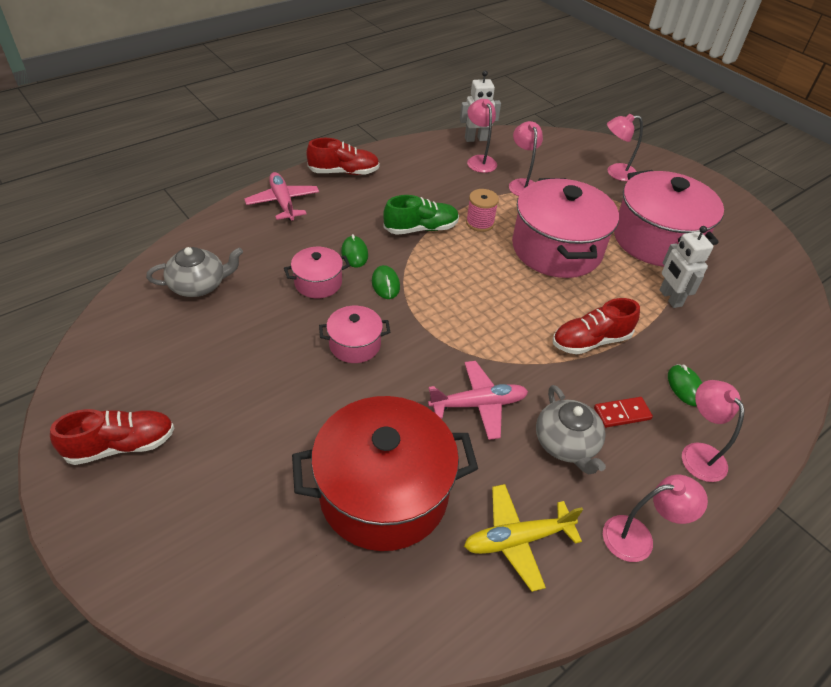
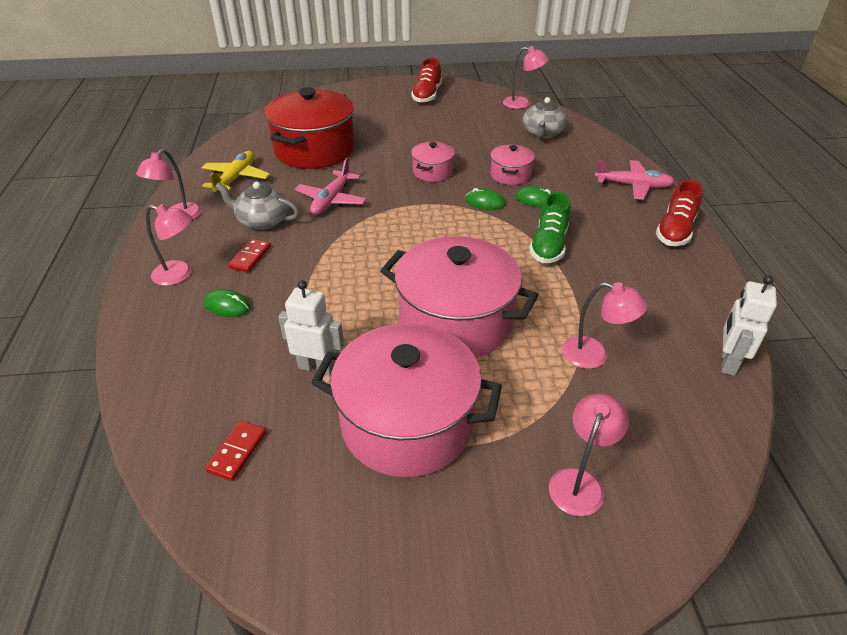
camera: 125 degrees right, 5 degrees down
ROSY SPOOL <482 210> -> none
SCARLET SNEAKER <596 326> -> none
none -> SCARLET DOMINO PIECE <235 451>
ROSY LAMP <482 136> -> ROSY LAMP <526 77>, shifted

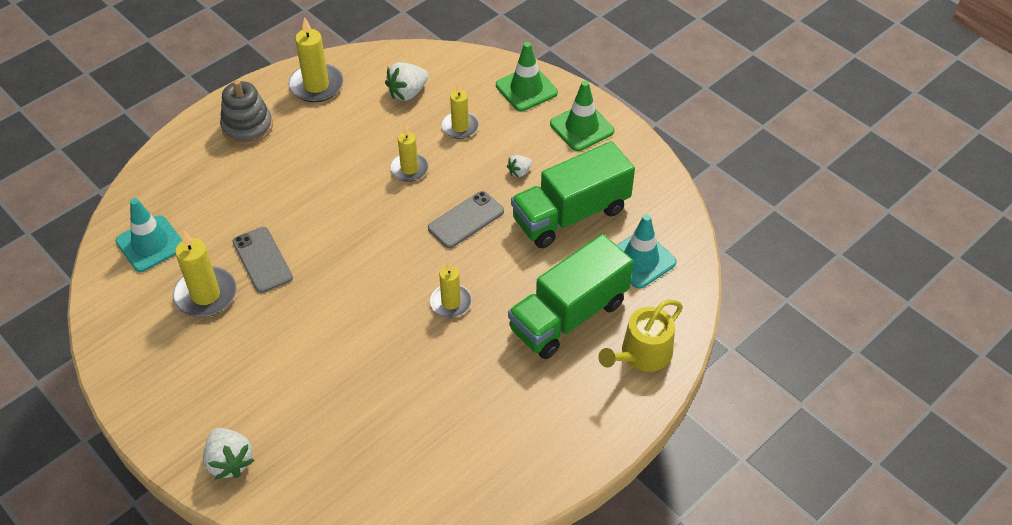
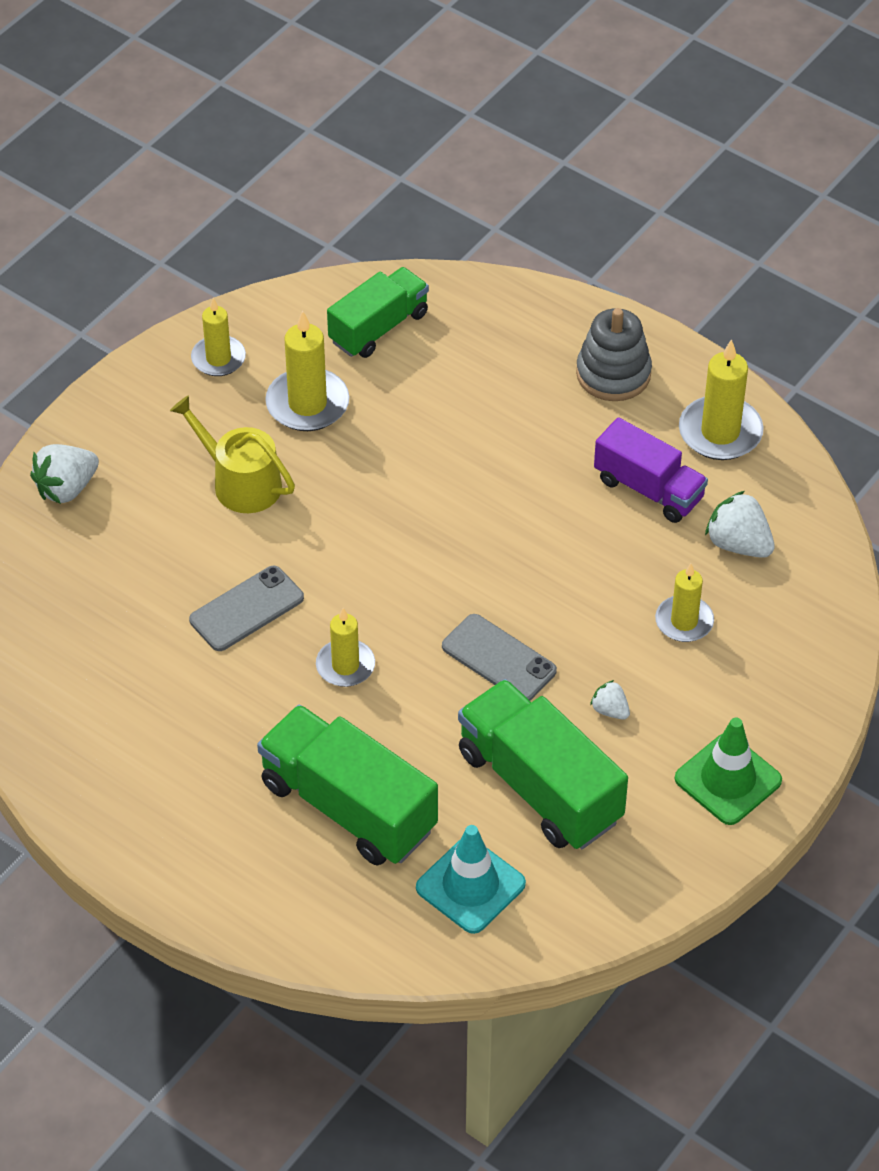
camera: 80 degrees right, 0 degrees up
LEAF-GREEN SAFETY CONE <527 76> -> none
none -> ROYAL PURPLE TOY TRUCK <651 470>
GREY PHONE <262 260> -> GREY PHONE <246 608>, shifted
YELLOW CANDLE <409 154> -> YELLOW CANDLE <218 337>, shifted
YELLOW WATERING CAN <640 336> -> YELLOW WATERING CAN <232 454>, shifted
TURQUOISE SAFETY CONE <149 235> -> LEAF-GREEN TOY TRUCK <378 312>

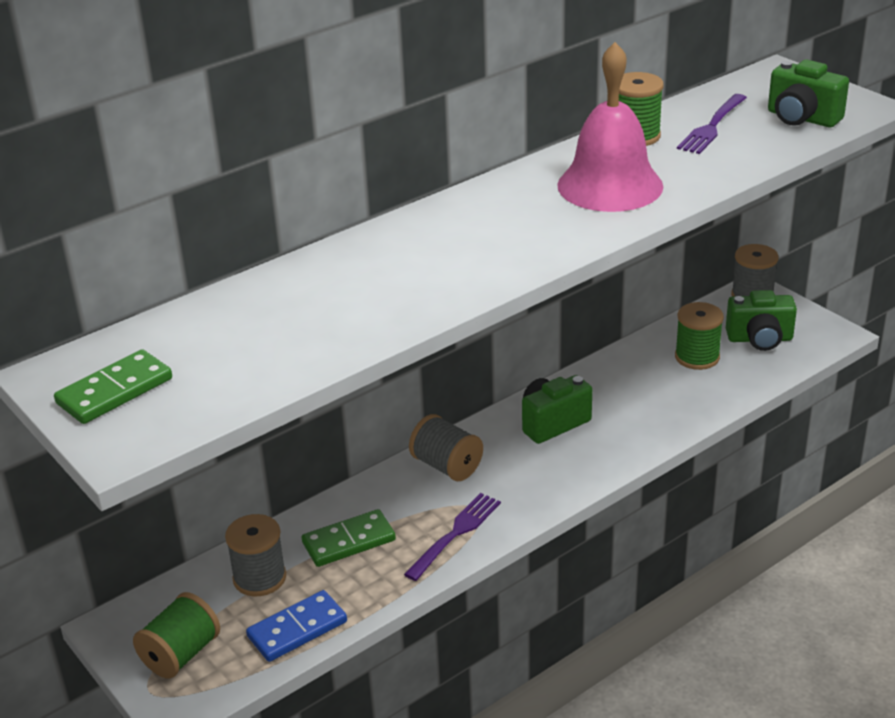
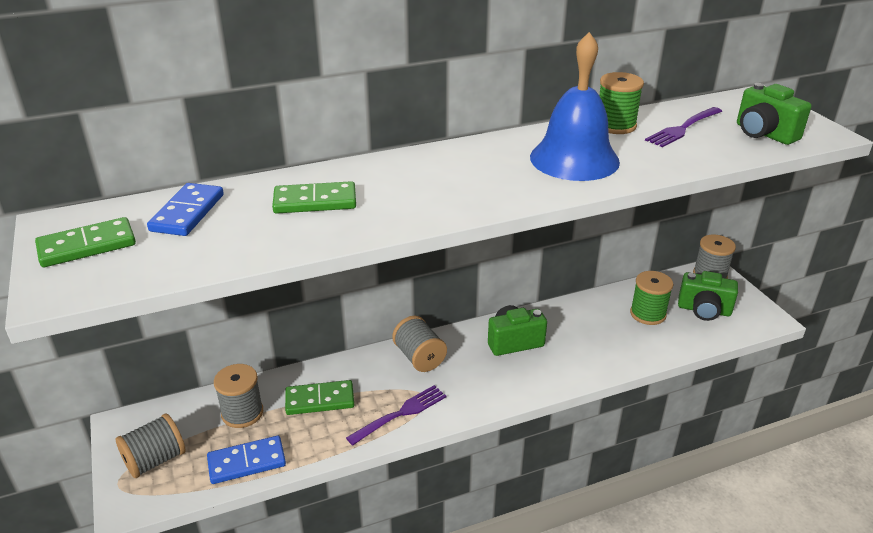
camera: 15 degrees right, 0 degrees up
none -> BLUE DOMINO PIECE <185 209>
none -> LEAF-GREEN DOMINO PIECE <314 197>
LEAF-GREEN SPOOL <176 635> -> GREY SPOOL <151 445>
ROSY HAND BELL <610 127> -> BLUE HAND BELL <575 106>

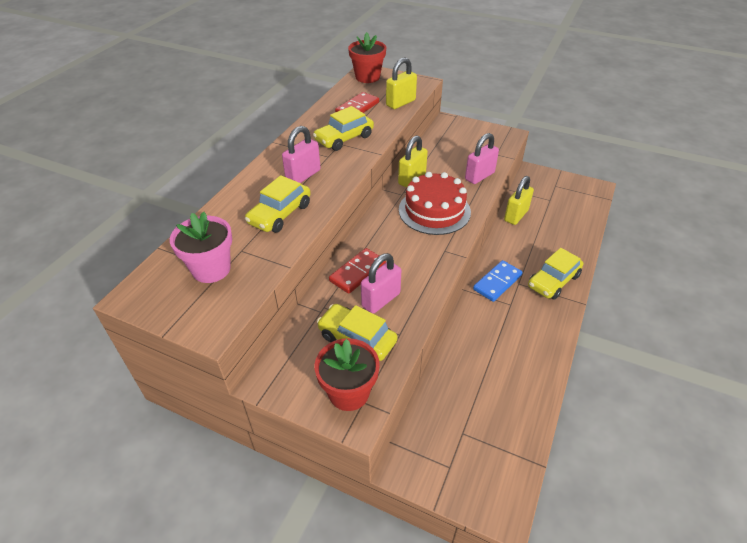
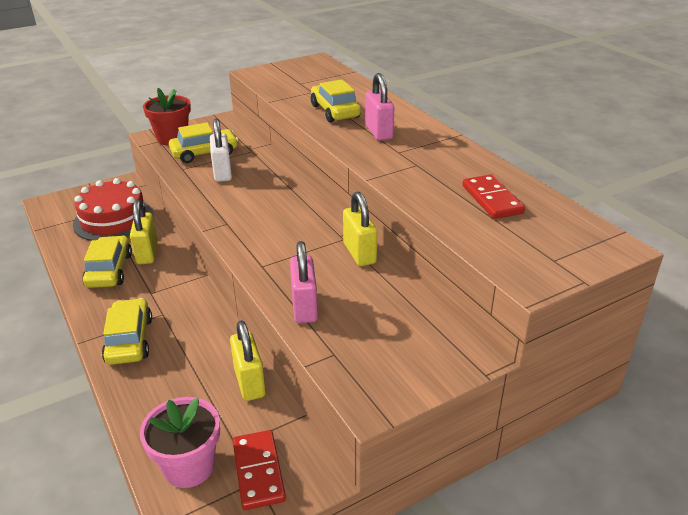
camera: 125 degrees right, 10 degrees down
SCARLET PLANT POT <367 57> -> none
BLUE DOMINO PIECE <498 281> -> none
ROSY PLANT POT <201 247> -> ROSY PLANT POT <180 442>, shifted
YELLOW CAR <343 128> -> YELLOW CAR <107 262>, shifted
SCARLET DOMINO PIECE <357 271> -> SCARLET DOMINO PIECE <259 470>, shifted
YELLOW PADLOCK <401 83> -> YELLOW PADLOCK <144 232>, shifted
SCARLET GATEAU <435 203> -> SCARLET GATEAU <113 209>, shifted
ROSY PADLOCK <381 283> -> WHITE PADLOCK <221 150>

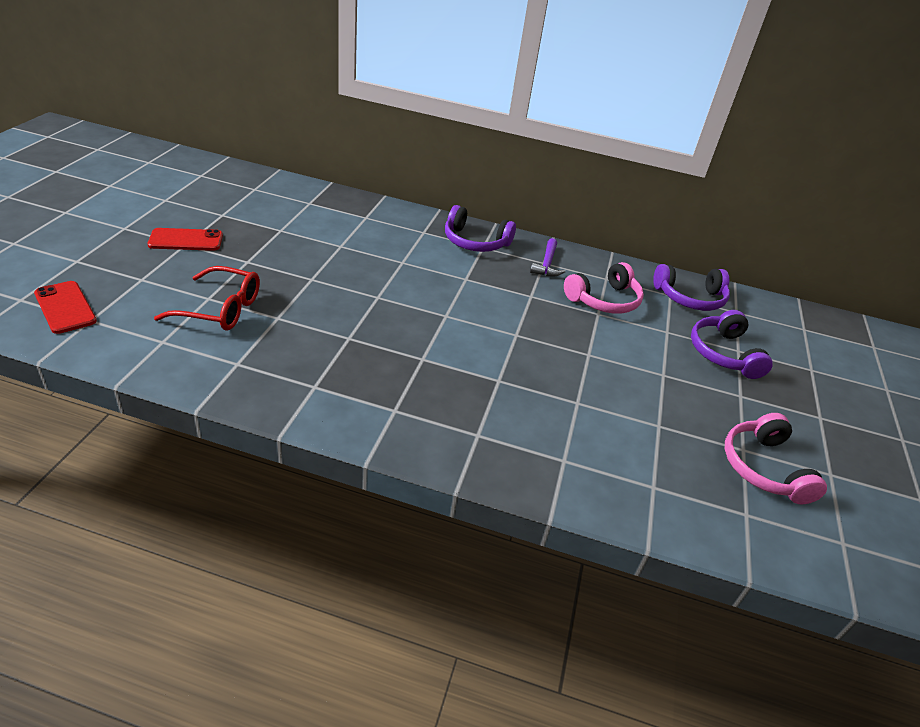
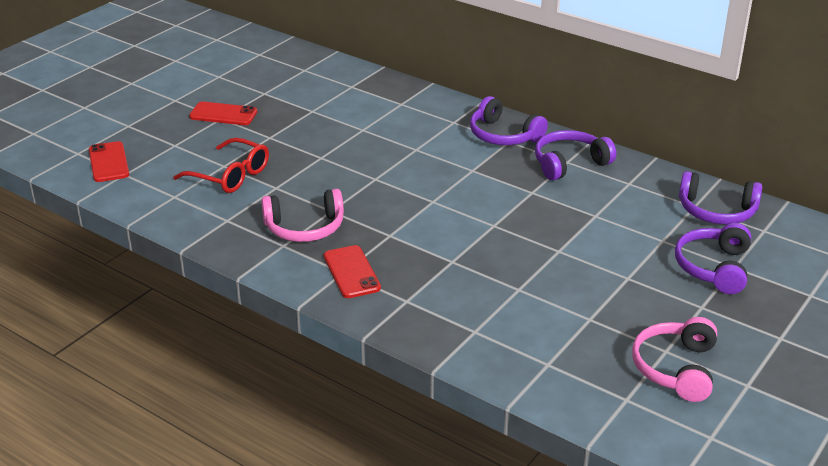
camera: 25 degrees right, 5 degrees down
none -> SCARLET PHONE <352 271>
ROSY OVER-EAR HEADPHONES <604 288> -> ROSY OVER-EAR HEADPHONES <302 215>, shifted
ROYAL PURPLE CARPENTER'S HAMMER <547 257> -> ROYAL PURPLE OVER-EAR HEADPHONES <575 155>

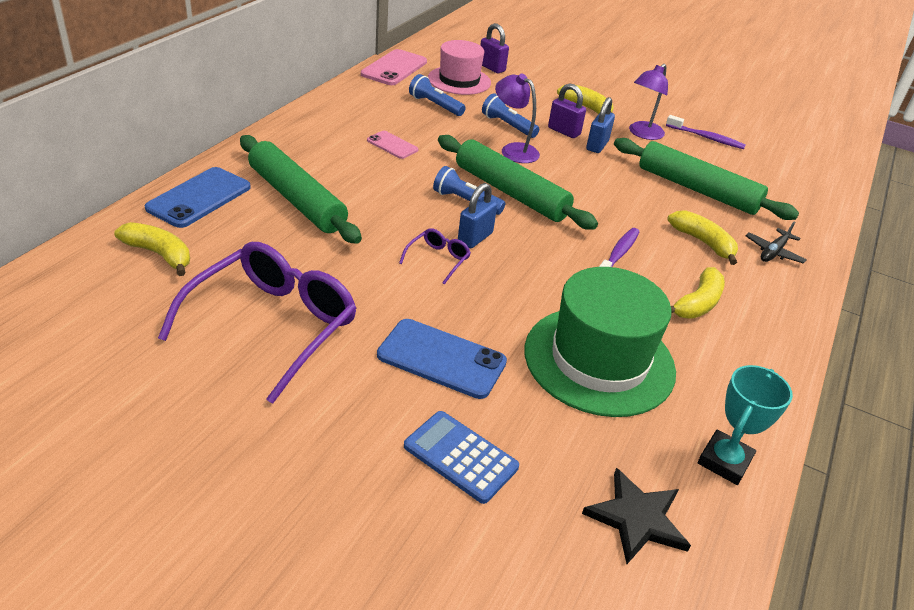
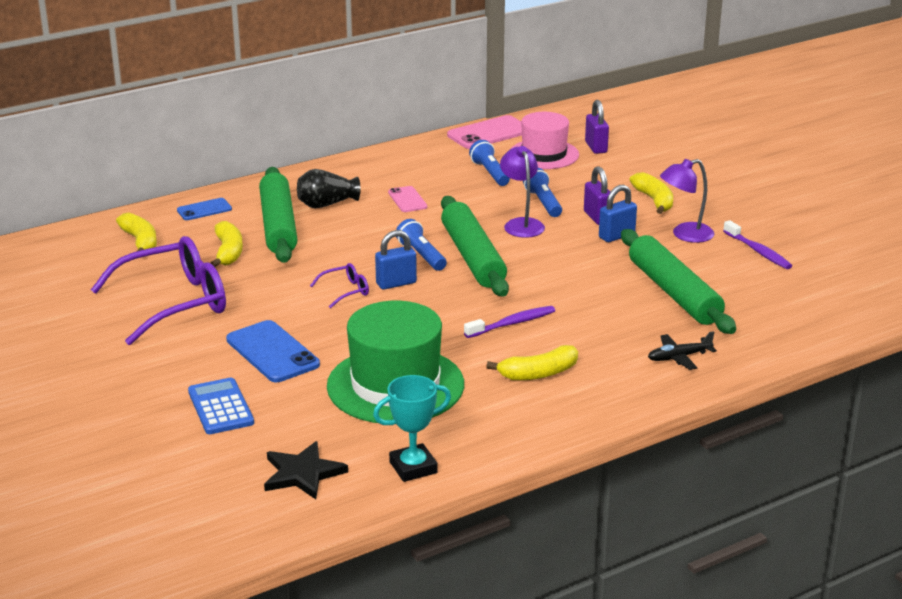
camera: 35 degrees right, 10 degrees down
none -> BLACK VASE <329 188>
YELLOW BANANA <702 237> -> YELLOW BANANA <227 244>, shifted
BLUE PHONE <198 197> -> BLUE PHONE <204 209>, x0.58

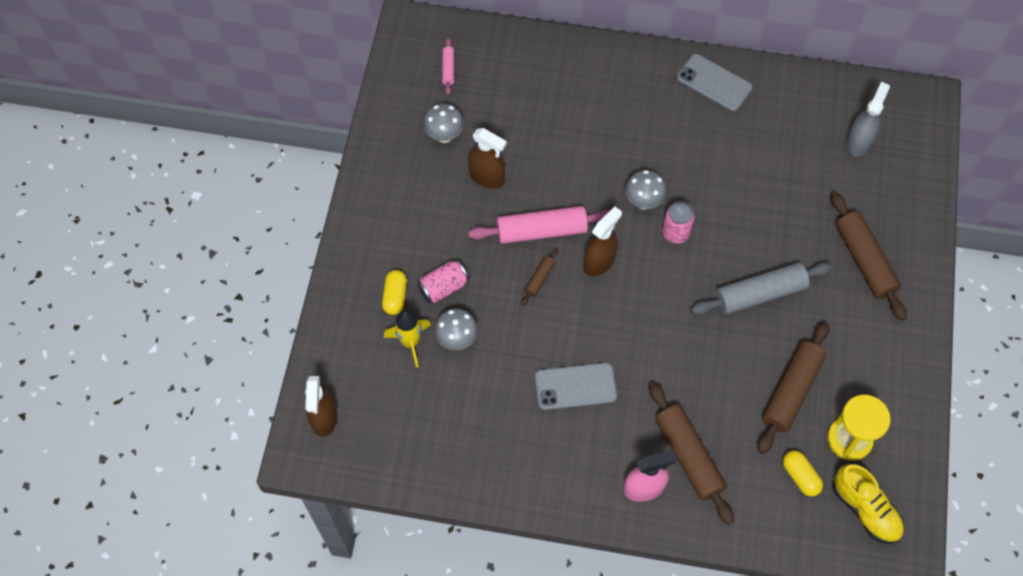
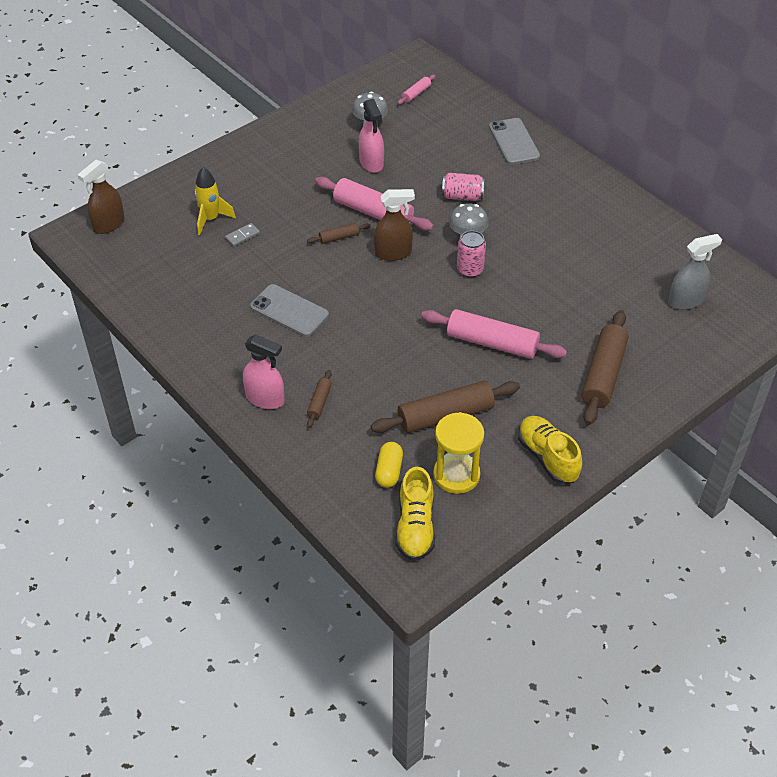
camera: 40 degrees right, 15 degrees down
YELLOW CAPSULE <394 292> -> none
none -> YELLOW SNEAKER <550 450>
ROSY TIN <443 281> -> ROSY TIN <463 187>, shifted
GREY PHONE <714 82> -> GREY PHONE <514 141>, shifted
GREY MUSHROOM <456 329> -> GREY DOMINO PIECE <242 235>
DARK BROWN SPRAYER <487 158> -> ROSY SPRAYER <371 136>
GREY ROLLING PIN <762 288> -> ROSY ROLLING PIN <494 334>
DARK BROWN ROLLING PIN <691 454> -> DARK BROWN ROLLING PIN <319 399>, x0.48

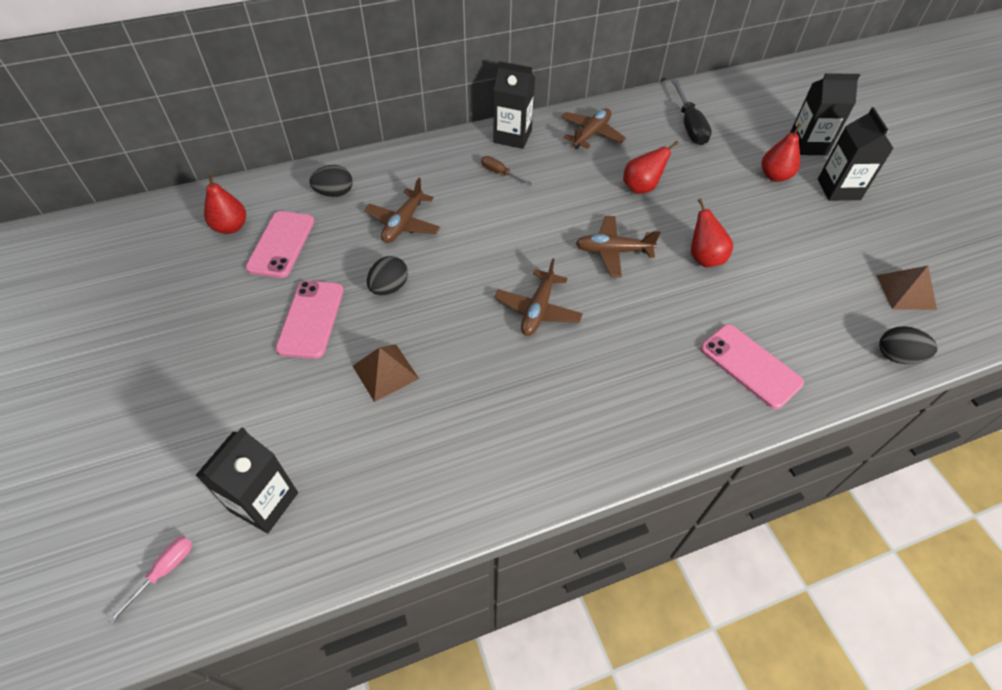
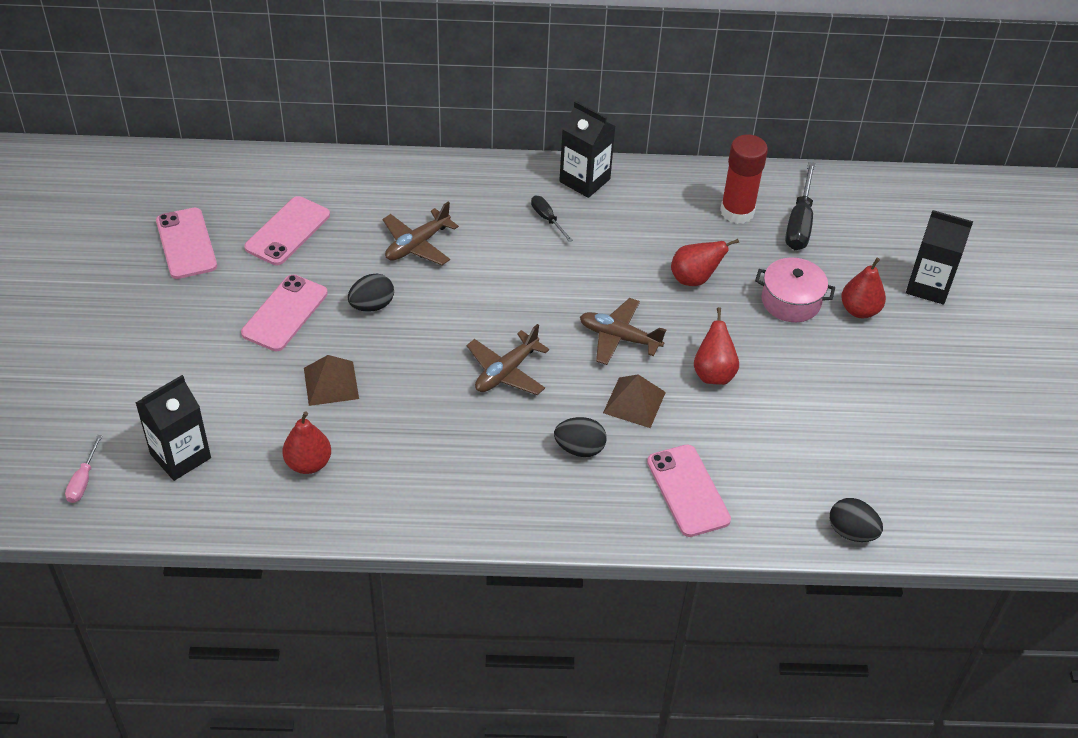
camera: 20 degrees right, 5 degrees down
DARK BROWN AEROPLANE <593 128> -> none
BLACK MILK CARTON <856 154> -> none
none -> ROSY PHONE <186 243>
none -> SCARLET STICK OF GLUE <744 179>
none -> ROSY STOCKPOT <795 290>
SCARLET PEAR <225 204> -> SCARLET PEAR <307 442>, shifted
BLACK EGG SHAPE <331 181> -> BLACK EGG SHAPE <580 437>, shifted
DARK BROWN SOLID PYRAMID <906 288> -> DARK BROWN SOLID PYRAMID <634 401>, shifted
DARK BROWN FLAT SCREWDRIVER <507 171> -> BLACK FLAT SCREWDRIVER <552 219>
ROSY FLAT SCREWDRIVER <150 580> -> ROSY FLAT SCREWDRIVER <83 469>, 135 degrees clockwise

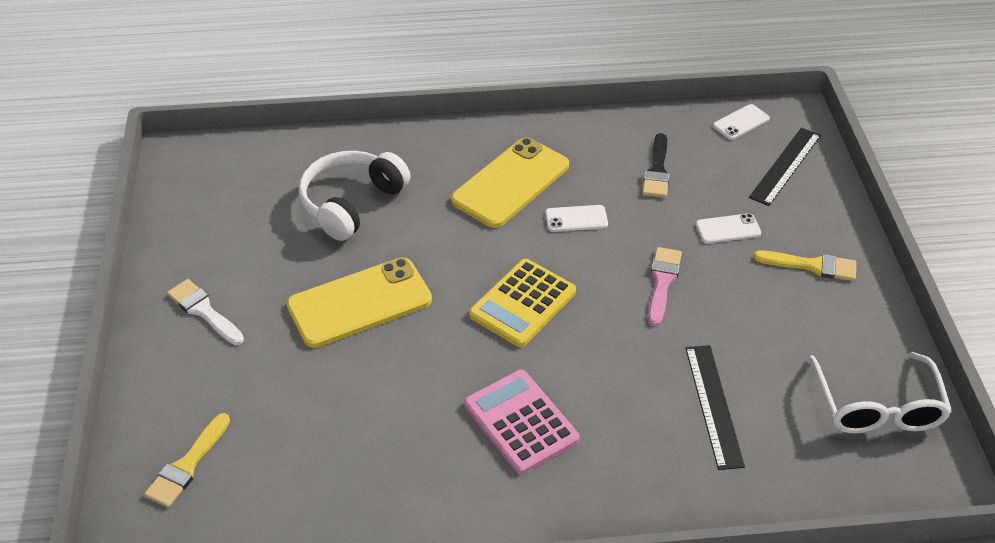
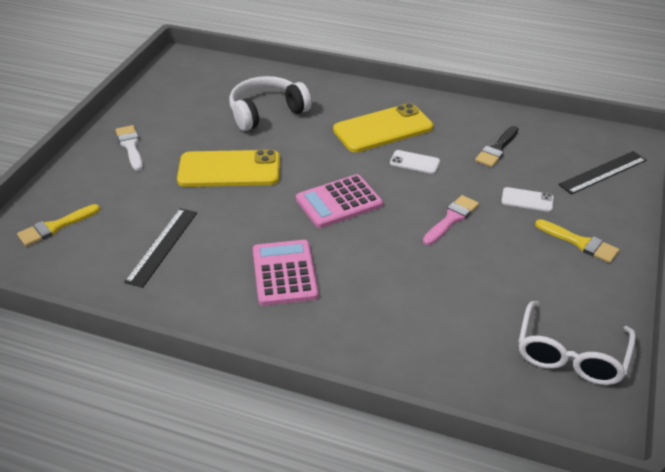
camera: 25 degrees right, 5 degrees down
WHITE PHONE <741 122> -> none
BLACK RULER <715 407> -> BLACK RULER <160 248>, shifted
YELLOW ADDING MACHINE <522 303> -> ROSY ADDING MACHINE <339 201>

